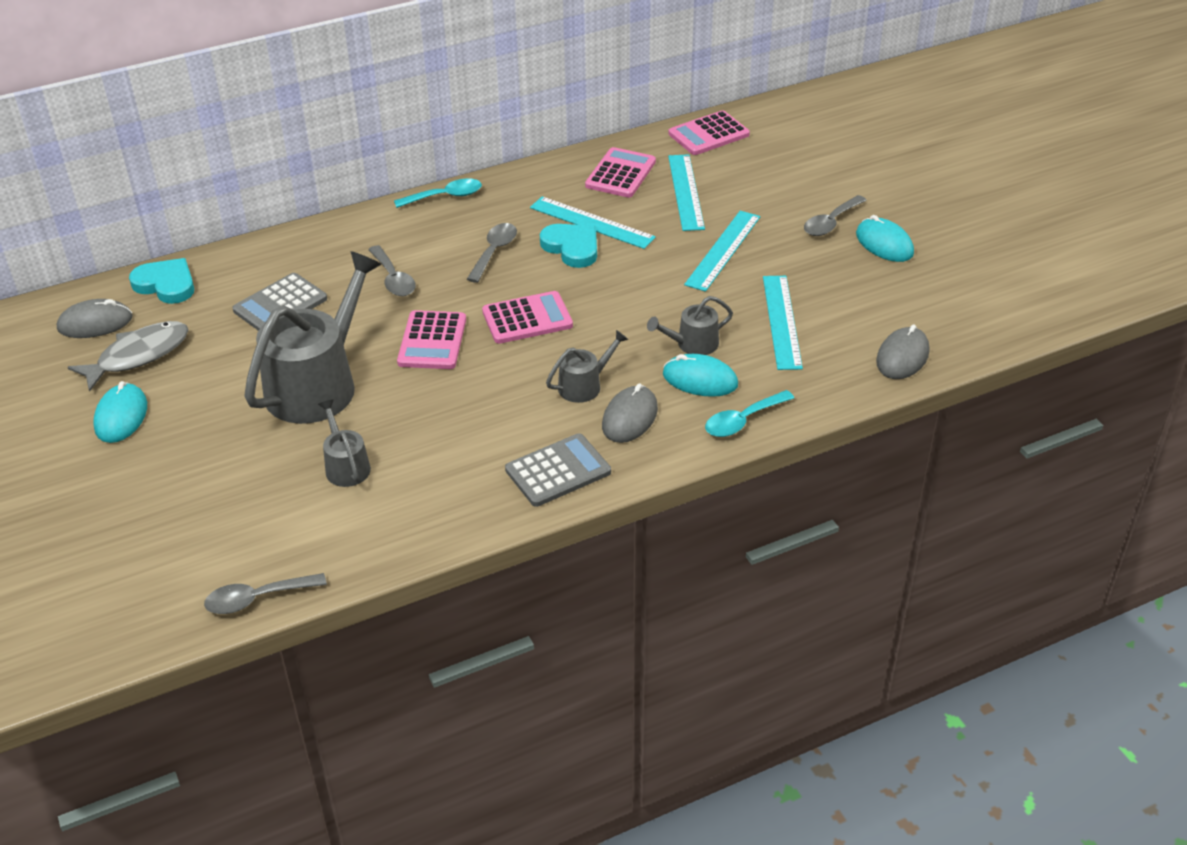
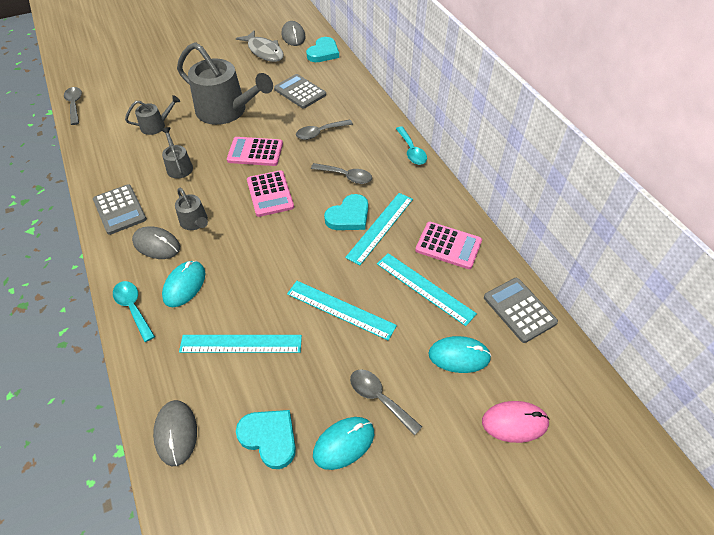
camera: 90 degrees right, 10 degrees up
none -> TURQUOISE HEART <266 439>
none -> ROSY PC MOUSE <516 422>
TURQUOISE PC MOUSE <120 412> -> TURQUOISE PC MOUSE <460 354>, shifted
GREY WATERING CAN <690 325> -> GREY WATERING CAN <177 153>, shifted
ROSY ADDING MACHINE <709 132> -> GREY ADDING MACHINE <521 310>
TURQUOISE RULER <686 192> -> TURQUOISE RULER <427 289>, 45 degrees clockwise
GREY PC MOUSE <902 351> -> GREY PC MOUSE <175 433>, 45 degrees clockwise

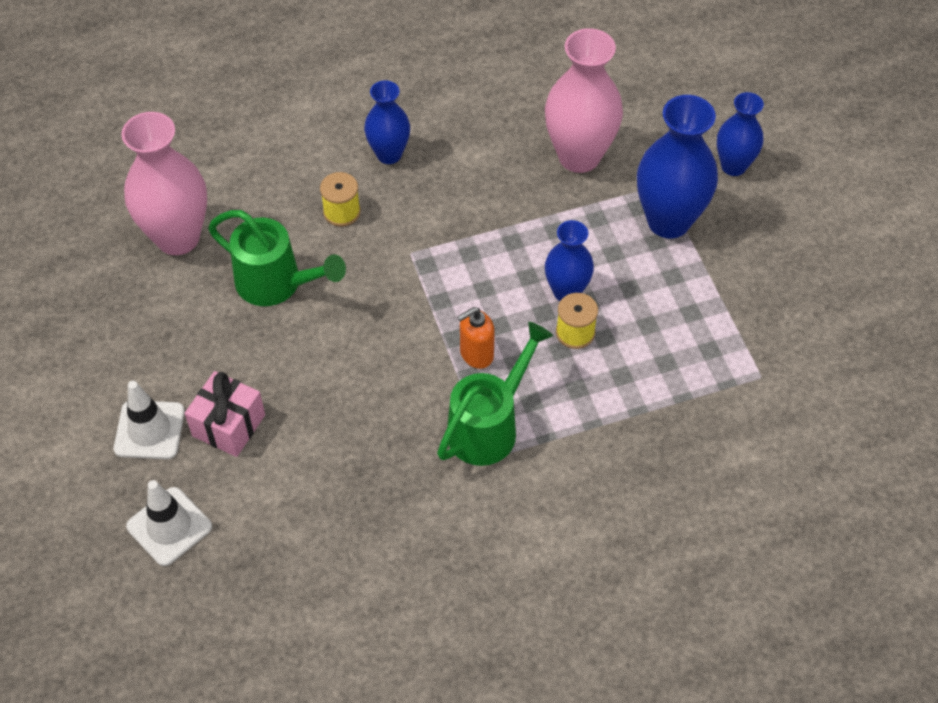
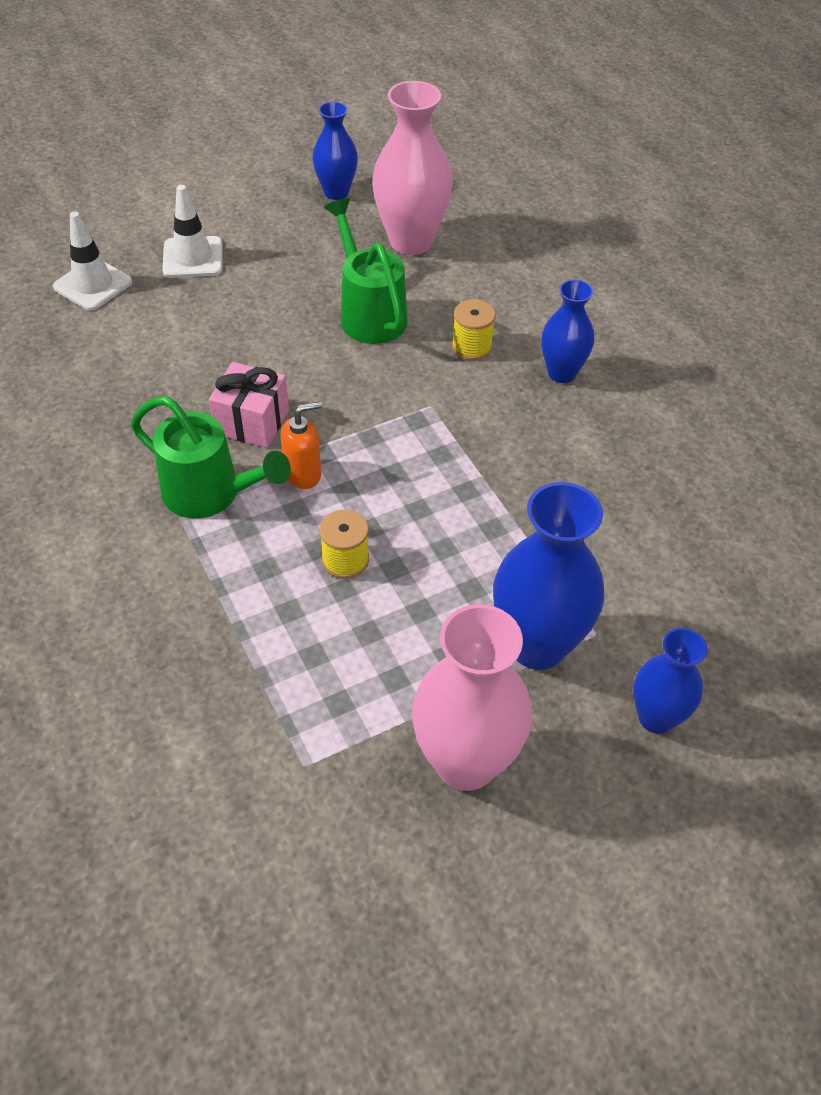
camera: 80 degrees right, 5 degrees down
ROSY GIFT <225 414> -> ROSY GIFT <249 405>, shifted
ROSY VASE <584 100> -> ROSY VASE <472 697>, shifted
BLUE VASE <569 260> -> BLUE VASE <335 150>, shifted
LEAF-GREEN WATERING CAN <277 258> -> LEAF-GREEN WATERING CAN <366 271>, 135 degrees clockwise
ORANGE SOAP PUMP <476 338> -> ORANGE SOAP PUMP <301 445>, 105 degrees clockwise

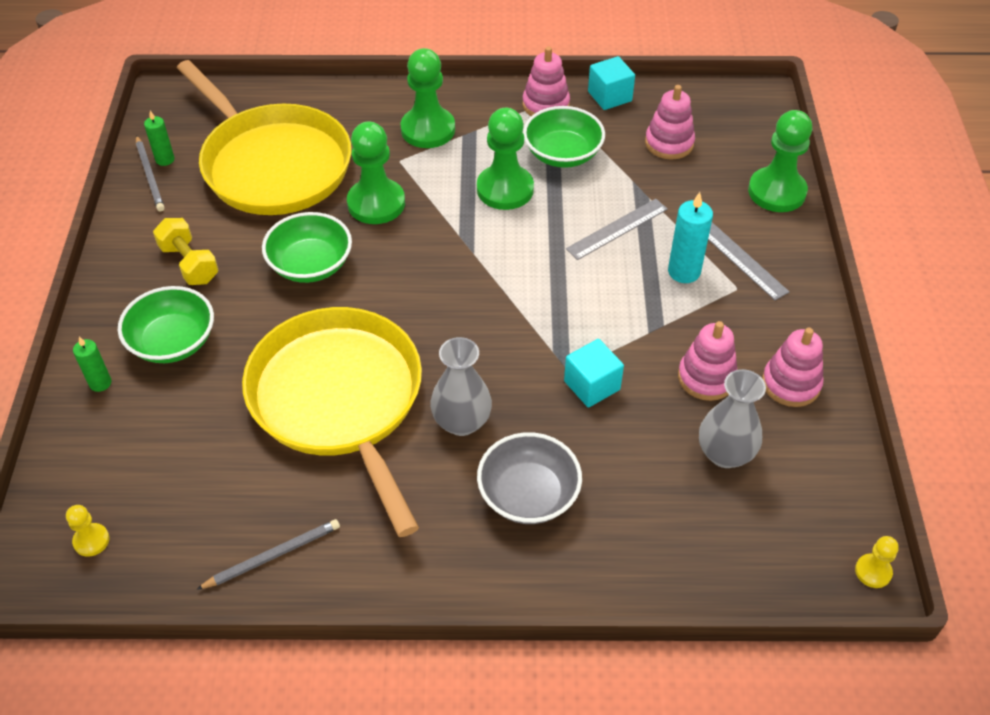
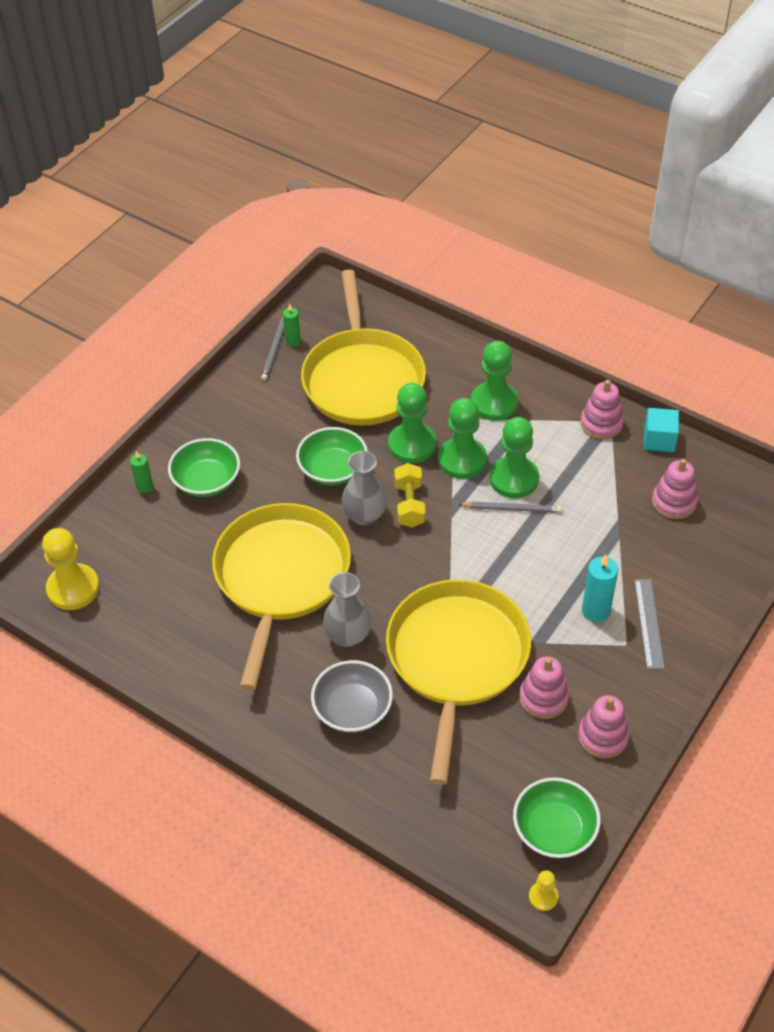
camera: 35 degrees right, 0 degrees up
GREY RULER <617 229> -> none
YELLOW FREE WEIGHT <185 251> -> YELLOW FREE WEIGHT <410 495>, shifted
GREY PENCIL <268 554> -> GREY PENCIL <510 507>, shifted
LEAF-GREEN SERVING BOWL <564 137> -> LEAF-GREEN SERVING BOWL <557 817>, shifted
GREY VASE <732 418> -> GREY VASE <364 488>, shifted
LEAF-GREEN CHESS PAWN <780 161> -> LEAF-GREEN CHESS PAWN <462 438>, shifted
TURQUOISE SOLID CUBE <594 373> -> YELLOW PAN <458 682>
YELLOW CHESS PAWN <87 531> -> YELLOW CHESS PAWN <70 569>, x2.08

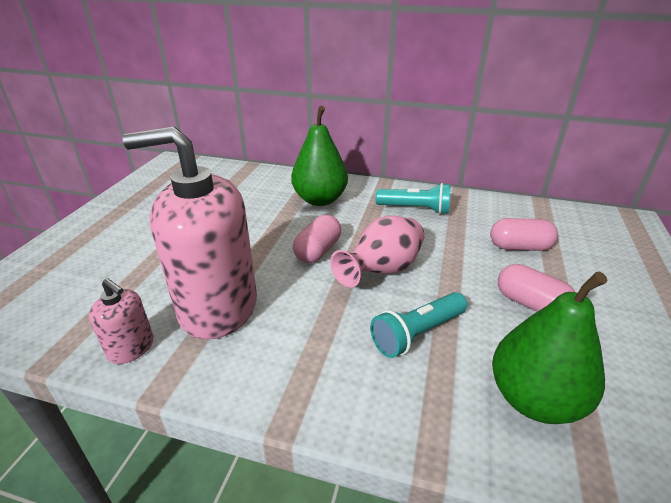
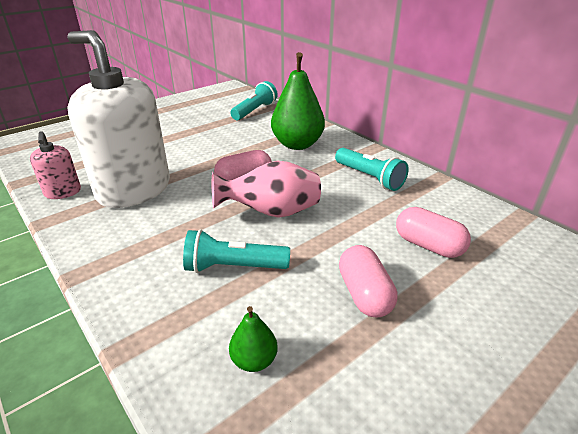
camera: 35 degrees right, 0 degrees up
none -> TURQUOISE TORCH <253 100>
ROSY SOAP PUMP <189 233> -> WHITE SOAP PUMP <118 119>
LEAF-GREEN PEAR <549 348> -> LEAF-GREEN PEAR <253 339>, x0.47

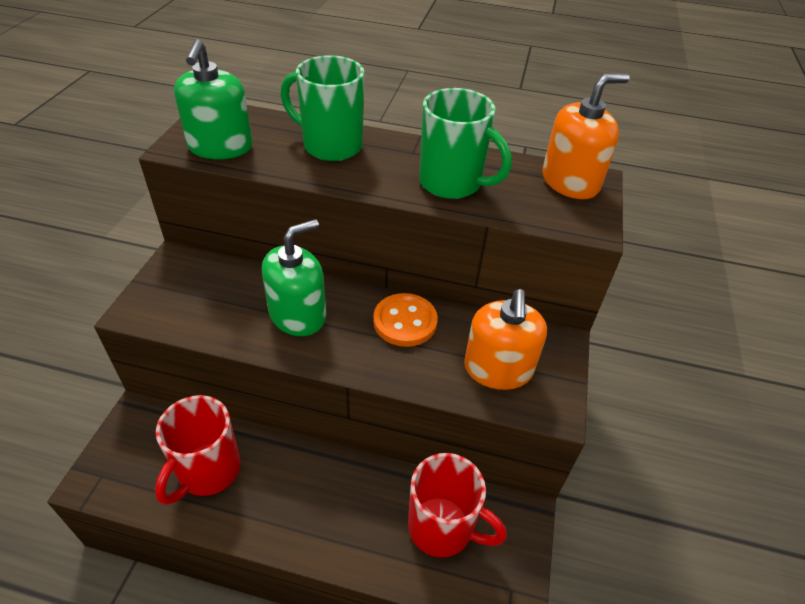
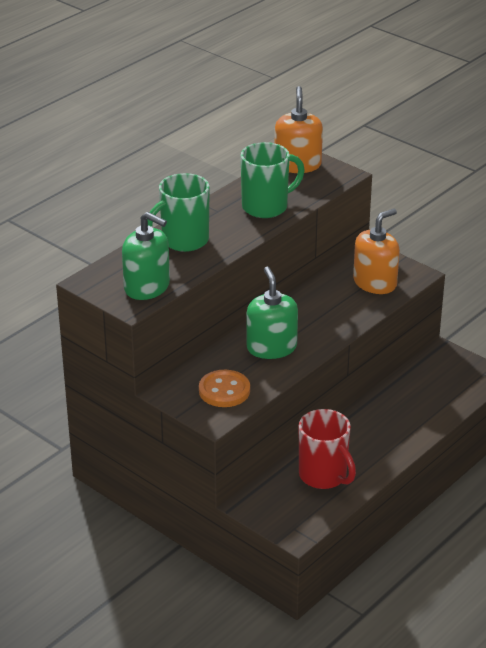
camera: 60 degrees left, 10 degrees down
SCARLET MUG <457 505> -> none
ORANGE SHIRT BUTTON <405 320> -> ORANGE SHIRT BUTTON <224 388>, shifted
ORANGE SOAP PUMP <505 339> -> ORANGE SOAP PUMP <376 251>, 75 degrees counterclockwise

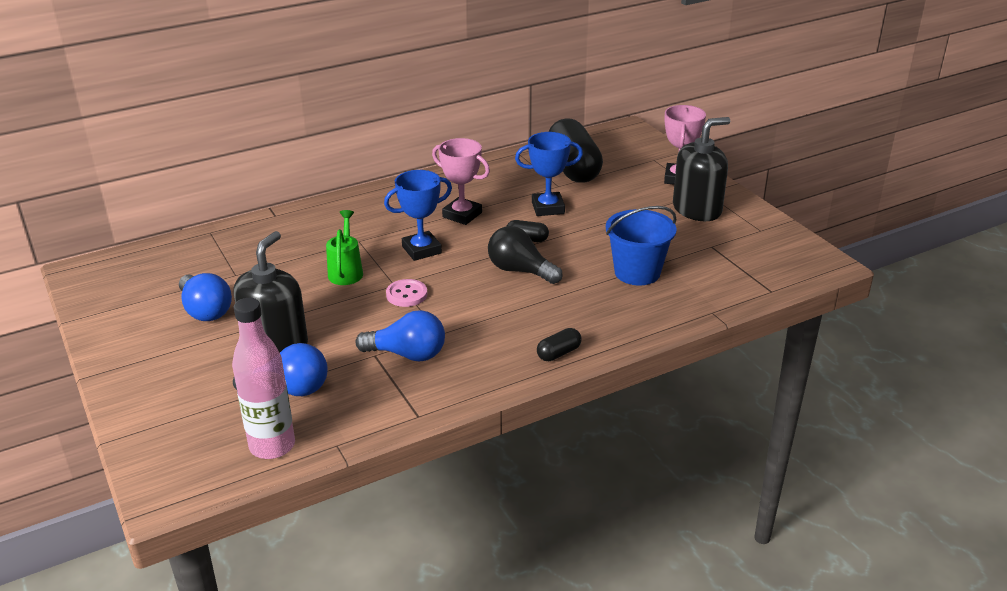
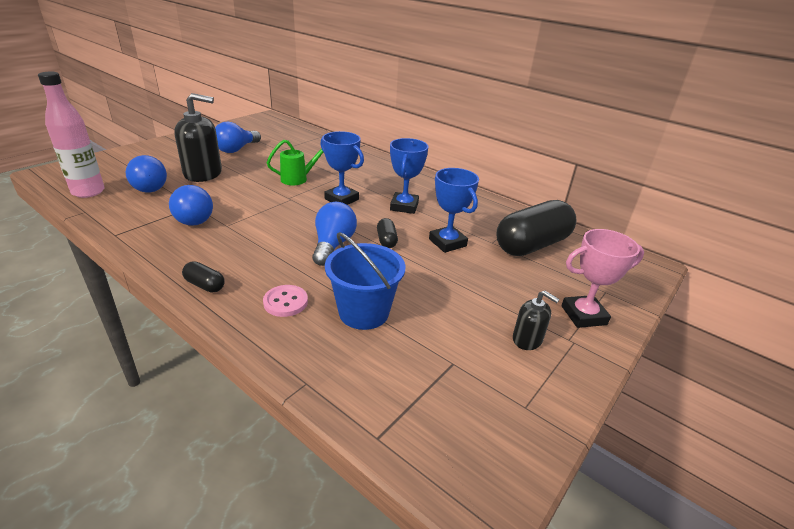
camera: 65 degrees right, 0 degrees up
ROSY SHIRT BUTTON <407 293> -> ROSY SHIRT BUTTON <285 301>, shifted
ROSY PRIZE CUP <461 181> -> BLUE PRIZE CUP <409 176>
BLACK BULB <525 255> -> BLUE BULB <334 234>
BLACK SOAP PUMP <701 169> -> BLACK SOAP PUMP <536 320>, x0.52

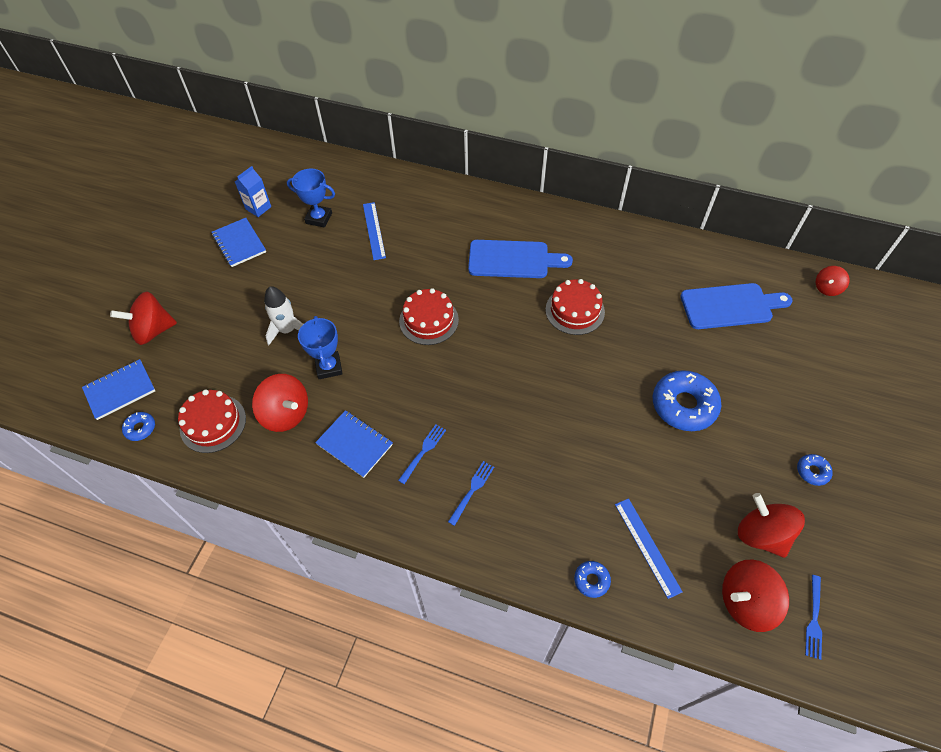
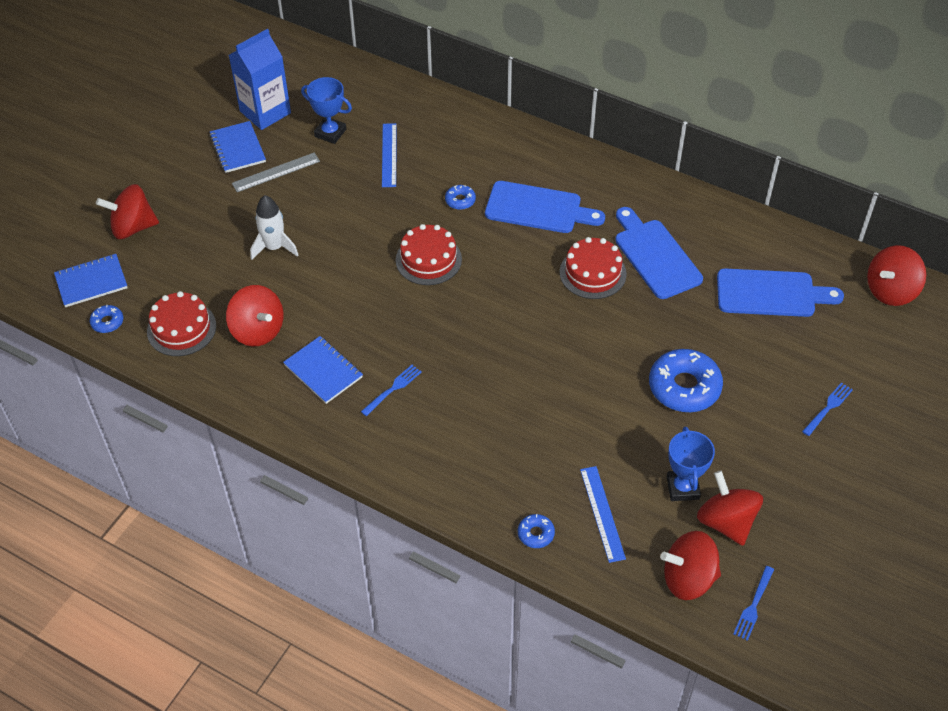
camera: 10 degrees right, 5 degrees down
none -> GREY RULER <276 172>
none -> BLUE CHOPPING BOARD <659 253>
BLUE PRIZE CUP <320 347> -> BLUE PRIZE CUP <691 464>, shifted
BLUE FORK <471 493> -> BLUE FORK <827 409>, shifted
BLUE GLAZED DONUT <815 470> -> BLUE GLAZED DONUT <460 197>, shifted
BLUE MILK CARTON <253 191> -> BLUE MILK CARTON <260 79>, x1.76
SCARLET WHIRLIGIG <833 281> -> SCARLET WHIRLIGIG <896 275>, x1.72

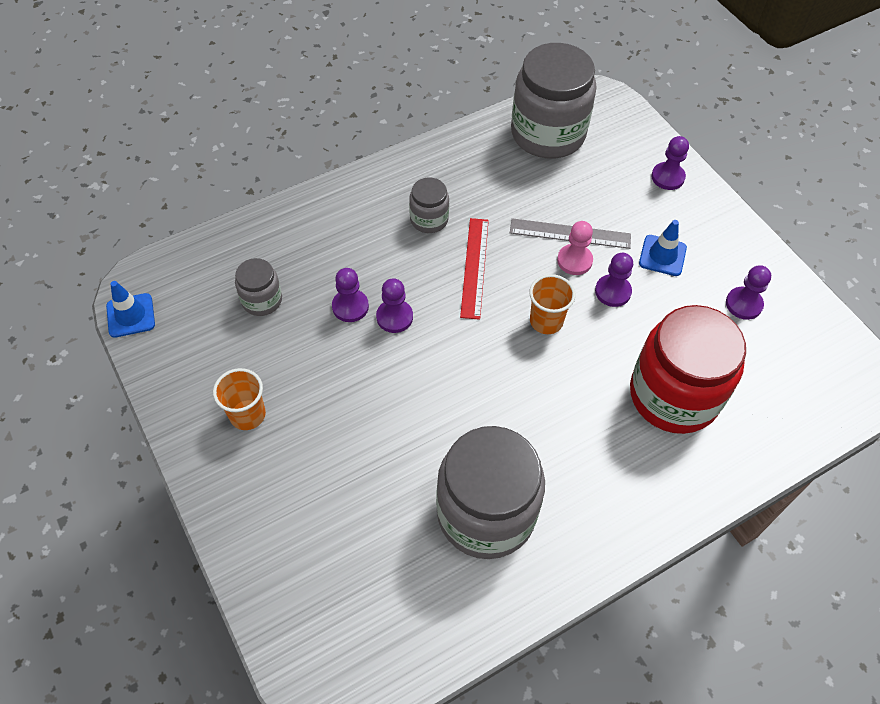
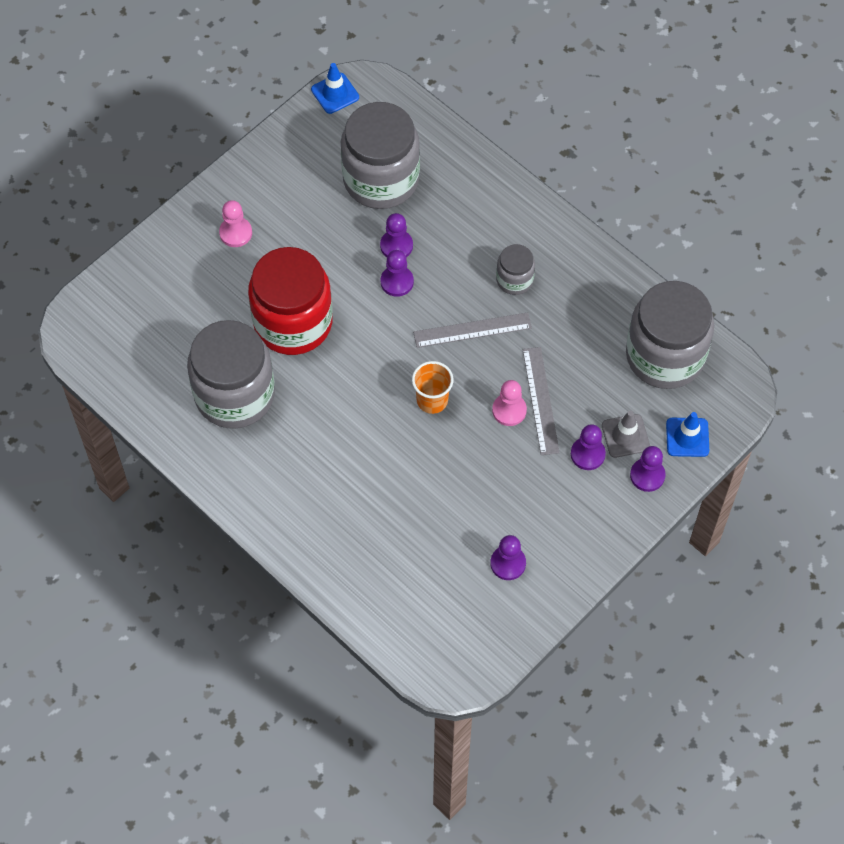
camera: 75 degrees right, 5 degrees up
ORANGE TUMBLER <239 399> -> none
none -> ROSY CHESS PAWN <235 223>
none -> GREY SAFETY CONE <626 434>
ROYAL PURPLE CHESS PAWN <614 280> -> ROYAL PURPLE CHESS PAWN <588 447>, shifted
SCARLET PRESERVE JAR <688 369> -> SCARLET PRESERVE JAR <290 301>, shifted
BLUE SAFETY CONE <663 248> -> BLUE SAFETY CONE <687 434>, shifted
SCARLET RULER <474 269> -> GREY RULER <472 330>
GREY PRESERVE JAR <258 287> -> GREY PRESERVE JAR <380 155>, x2.10

